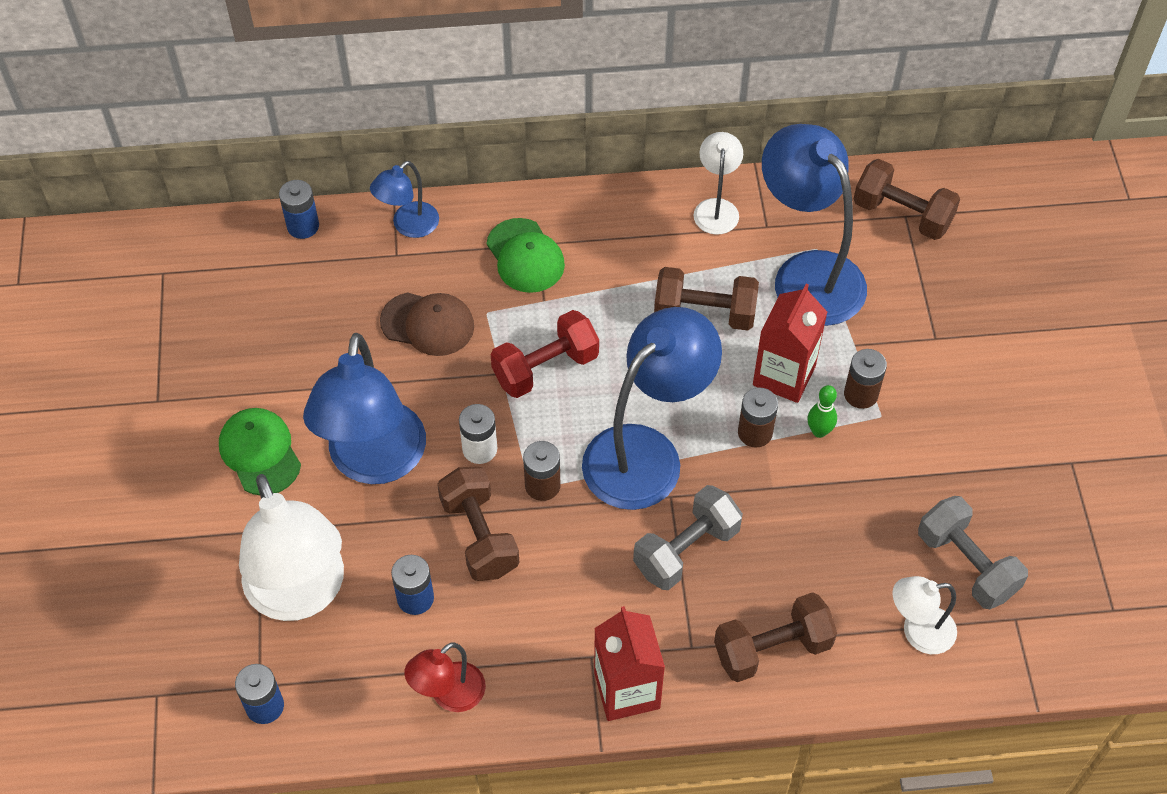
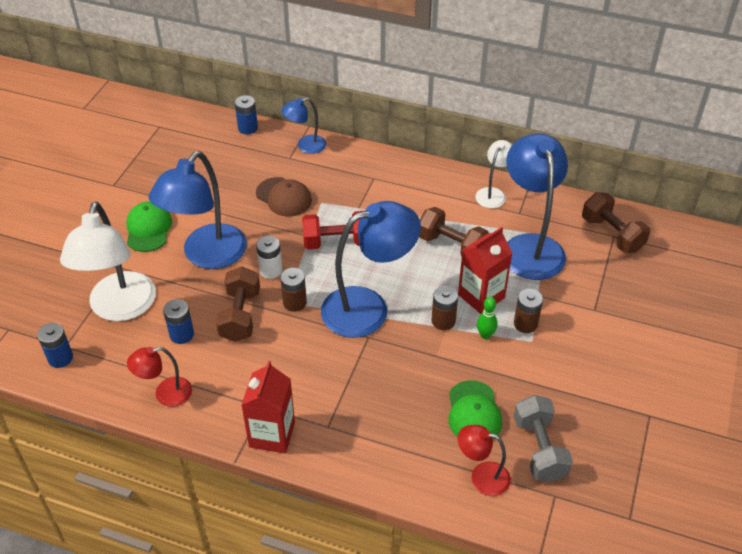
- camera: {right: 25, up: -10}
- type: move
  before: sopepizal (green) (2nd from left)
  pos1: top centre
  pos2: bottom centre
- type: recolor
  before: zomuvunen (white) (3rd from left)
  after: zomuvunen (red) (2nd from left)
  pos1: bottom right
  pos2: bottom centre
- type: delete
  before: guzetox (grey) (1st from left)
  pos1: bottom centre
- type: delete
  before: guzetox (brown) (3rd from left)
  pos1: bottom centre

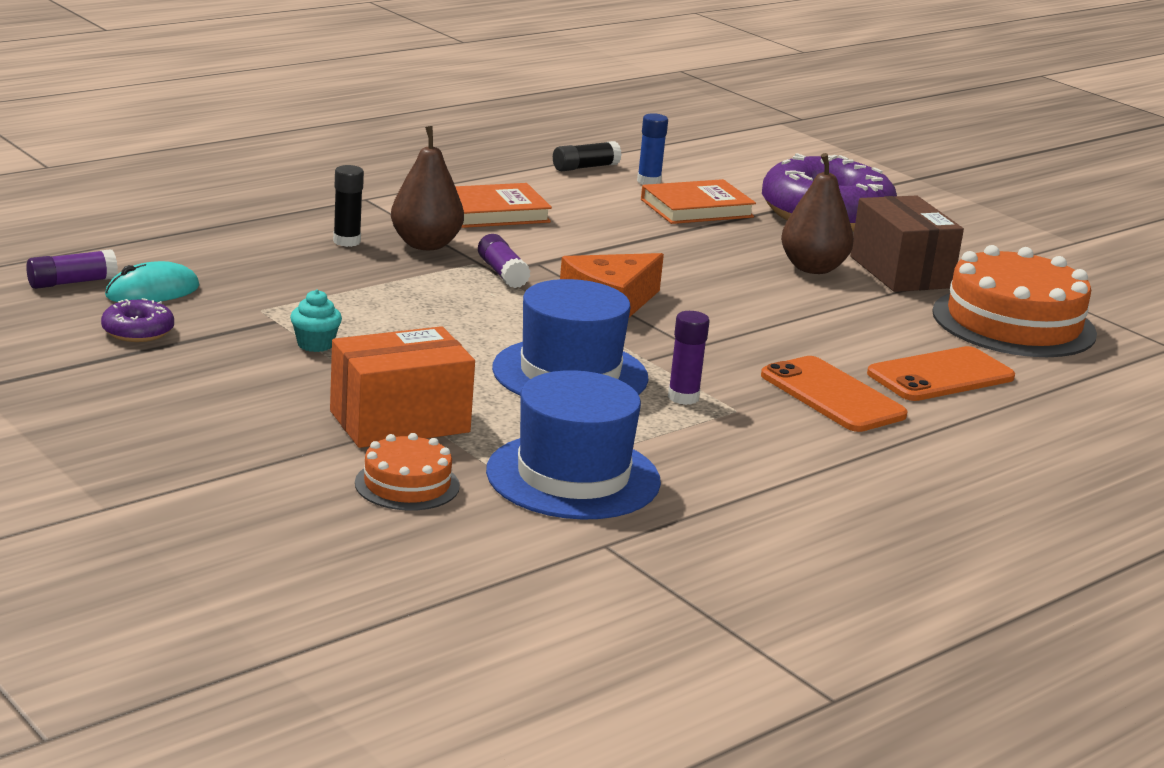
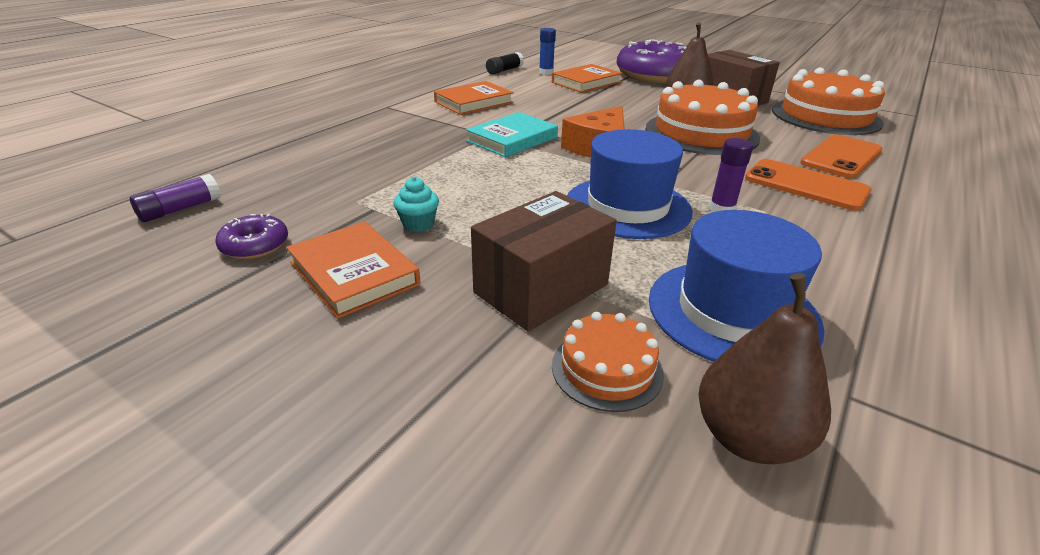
- camera: {right: -15, up: 10}
- type: insert
  after: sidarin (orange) (1st from left)
  pos2: centre
- type: replace
  before: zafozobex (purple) (2nd from left)
  after: sidarin (turquoise)
  pos1: centre
  pos2: top centre
- type: recolor
  before: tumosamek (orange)
  after: tumosamek (brown) (1st from left)
  pos1: centre
  pos2: centre
- type: insert
  after: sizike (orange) (2nd from left)
  pos2: top right
- type: move
  before: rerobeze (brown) (1st from left in the first image)
  after: rerobeze (brown) (2nd from left)
  pos1: top centre
  pos2: middle right
- type: delete
  before: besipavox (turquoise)
  pos1: middle left
- type: delete
  before: zafozobex (black) (1st from left)
  pos1: top left

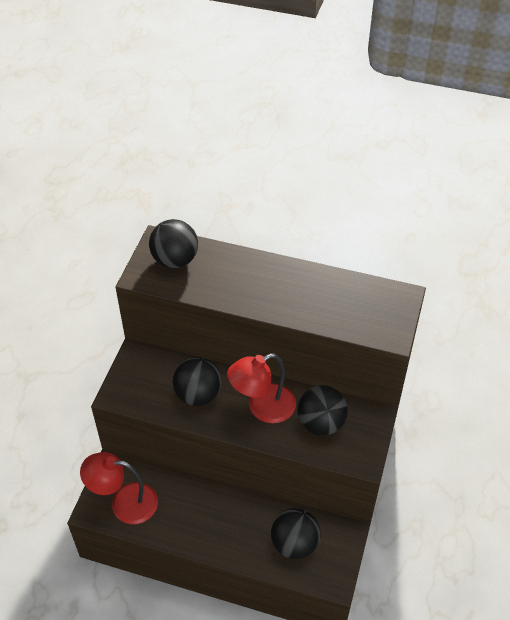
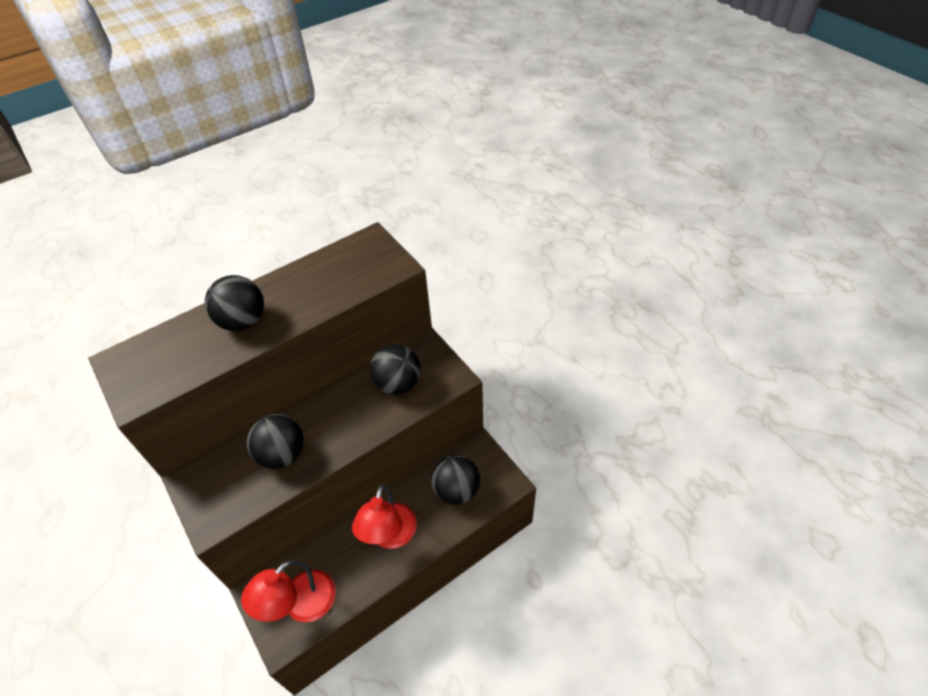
- camera: {right: -50, up: 0}
- type: move
  before: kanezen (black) (1st from left)
  pos1: centre
  pos2: middle left
- type: move
  before: zomuvunen (red) (2nd from left)
  pos1: centre
  pos2: bottom centre

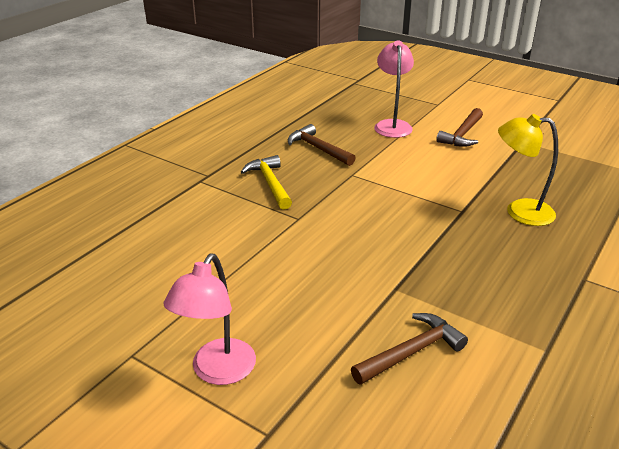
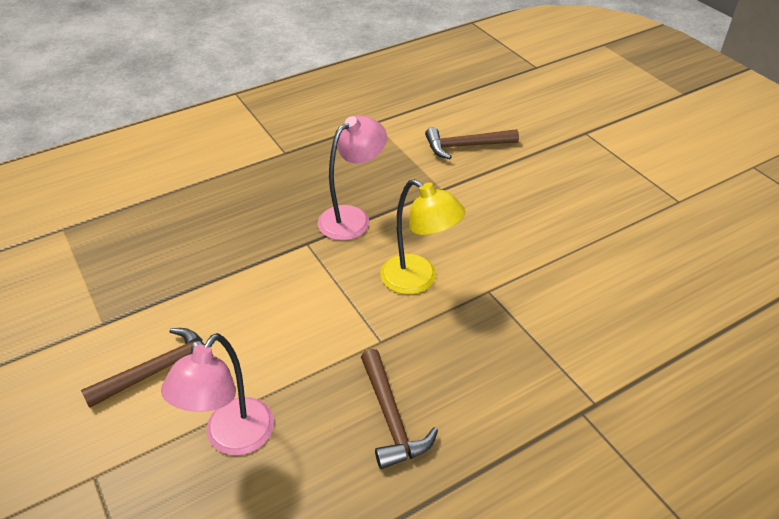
- camera: {right: -155, up: 10}
- type: move
  before: zomuvunen (pink) (1st from left in the first image)
  after: zomuvunen (pink) (2nd from left)
  pos1: bottom centre
  pos2: centre
- type: move
  before: zomuvunen (yellow)
  pos1: middle right
  pos2: centre
- type: delete
  before: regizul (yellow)
  pos1: centre

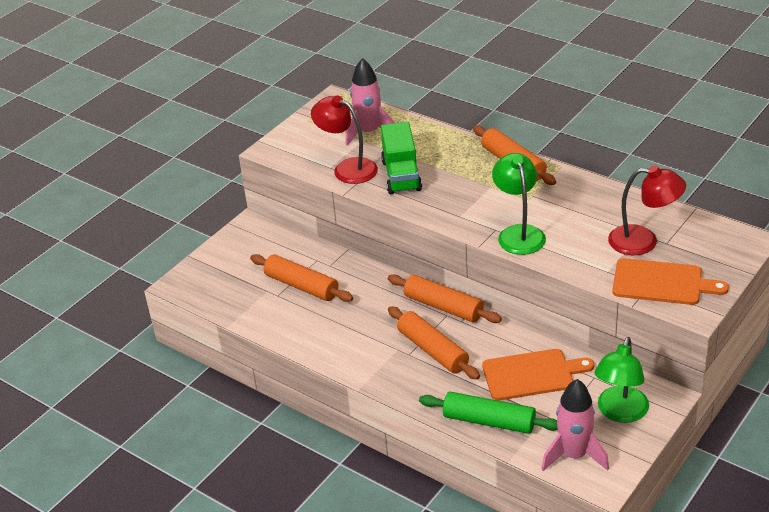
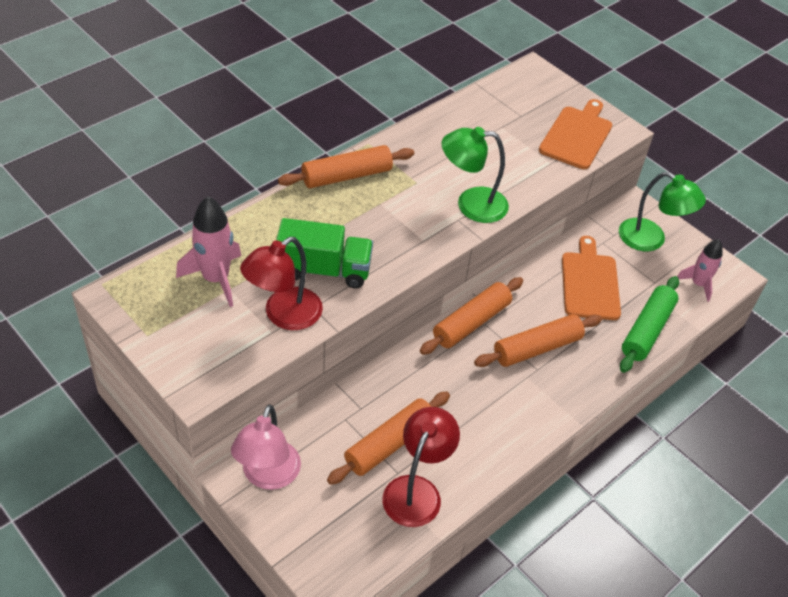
- camera: {right: -85, up: 10}
- type: insert
  after: zomuvunen (pink)
  pos2: bottom centre
- type: move
  before: zomuvunen (red) (2nd from left)
  pos1: middle right
  pos2: bottom centre
- type: resize
  before: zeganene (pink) (2nd from left)
  pos1: bottom right
  pos2: middle right
  scale: 0.66

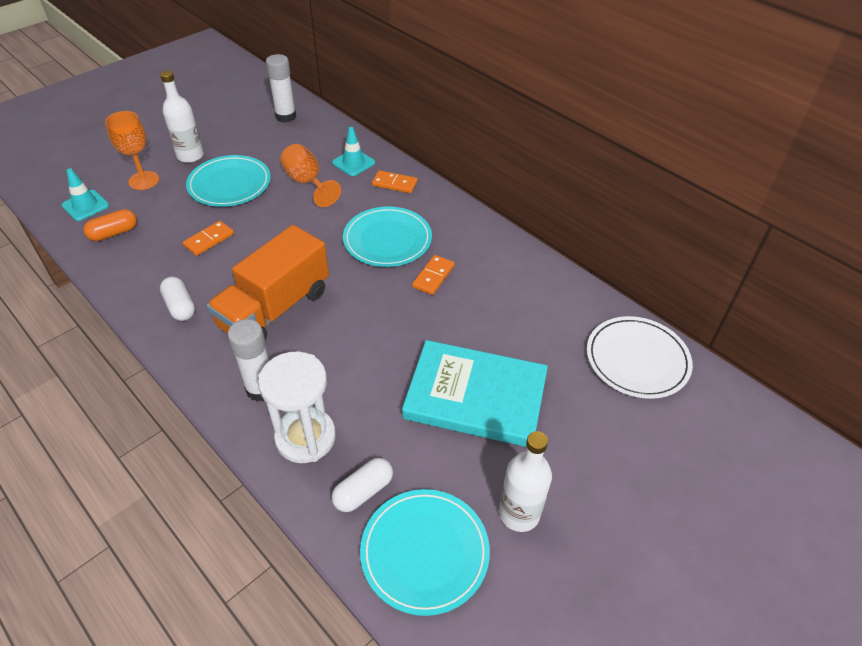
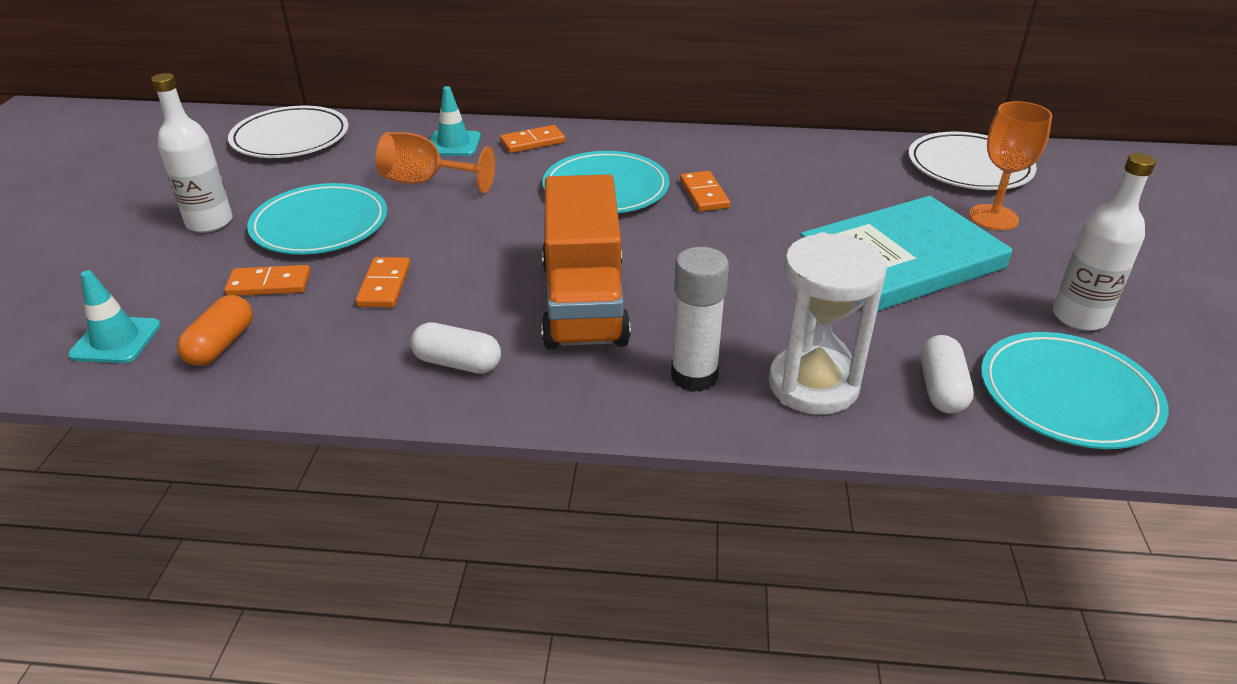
- camera: {right: -40, up: -10}
- type: insert
  after: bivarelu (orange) (1st from left)
  pos2: middle left
- type: replace
  before: zafozobex (white) (2nd from left)
  after: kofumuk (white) (1st from left)
  pos1: top left
  pos2: top left
- type: move
  before: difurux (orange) (1st from left in the first image)
  after: difurux (orange) (2nd from left)
  pos1: top left
  pos2: top right

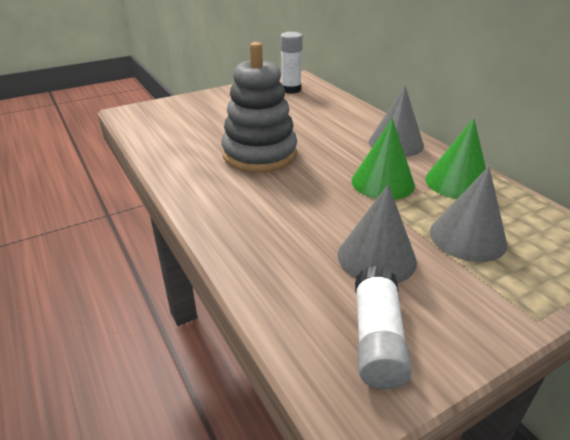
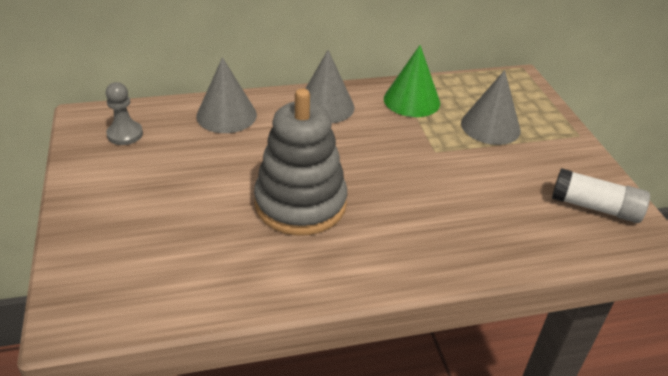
- camera: {right: -75, up: 5}
- type: replace
  before: zafozobex (white) (1st from left)
  after: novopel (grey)
  pos1: top centre
  pos2: top left
- type: move
  before: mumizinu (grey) (1st from left)
  pos1: centre
  pos2: top centre
- type: delete
  before: mumizinu (green) (1st from left)
  pos1: middle right

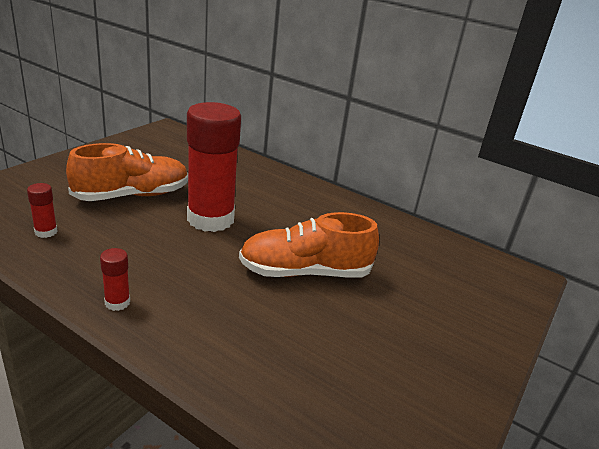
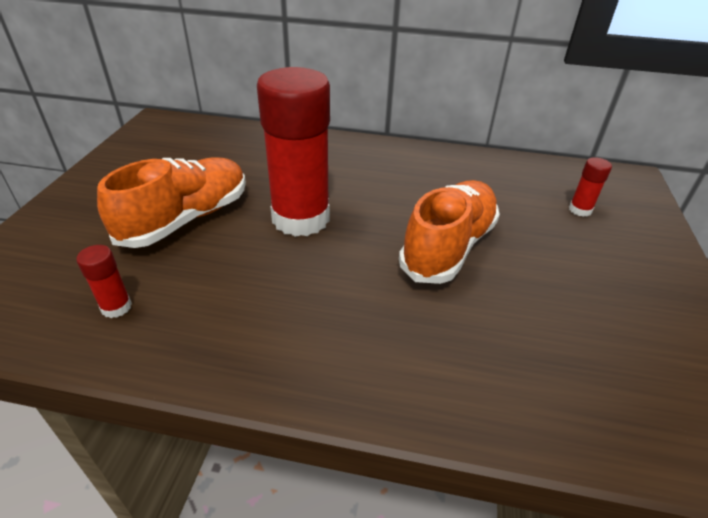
- camera: {right: -20, up: 10}
- type: rotate
  before: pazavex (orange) (2nd from left)
  pos1: centre
  pos2: centre
  turn: 150
- type: move
  before: zafozobex (red) (2nd from left in the first image)
  after: zafozobex (red) (3rd from left)
  pos1: middle left
  pos2: middle right

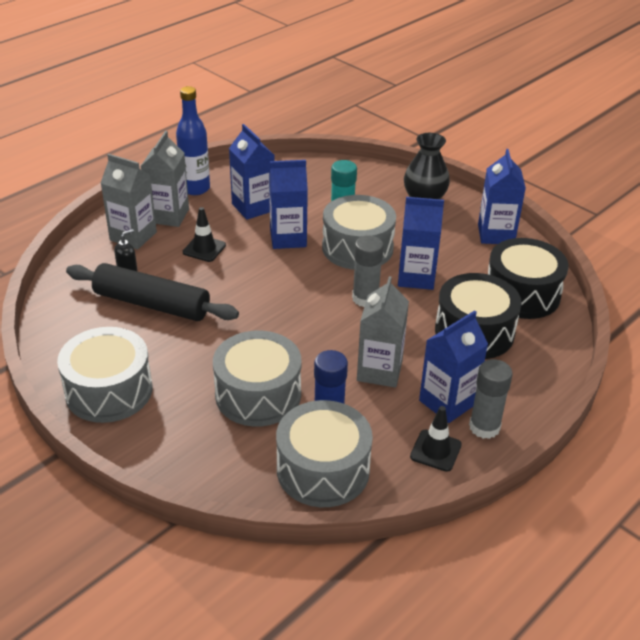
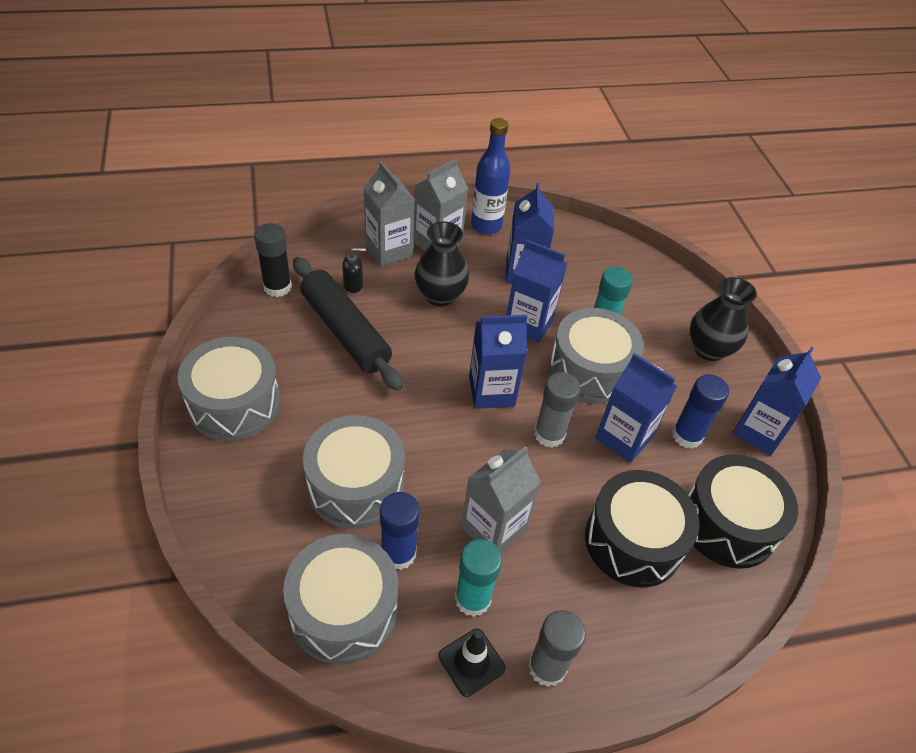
- camera: {right: 30, up: 10}
- type: insert
  after: zafozobex (black)
  pos2: middle left
- type: replace
  before: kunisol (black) (1st from left)
  after: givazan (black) (1st from left)
  pos1: middle left
  pos2: centre
- type: insert
  after: zafozobex (turquoise) (1st from left)
  pos2: bottom centre
- type: move
  before: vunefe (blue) (4th from left in the first image)
  after: vunefe (blue) (1st from left)
  pos1: middle right
  pos2: centre
- type: insert
  after: zafozobex (blue) (2nd from left)
  pos2: middle right

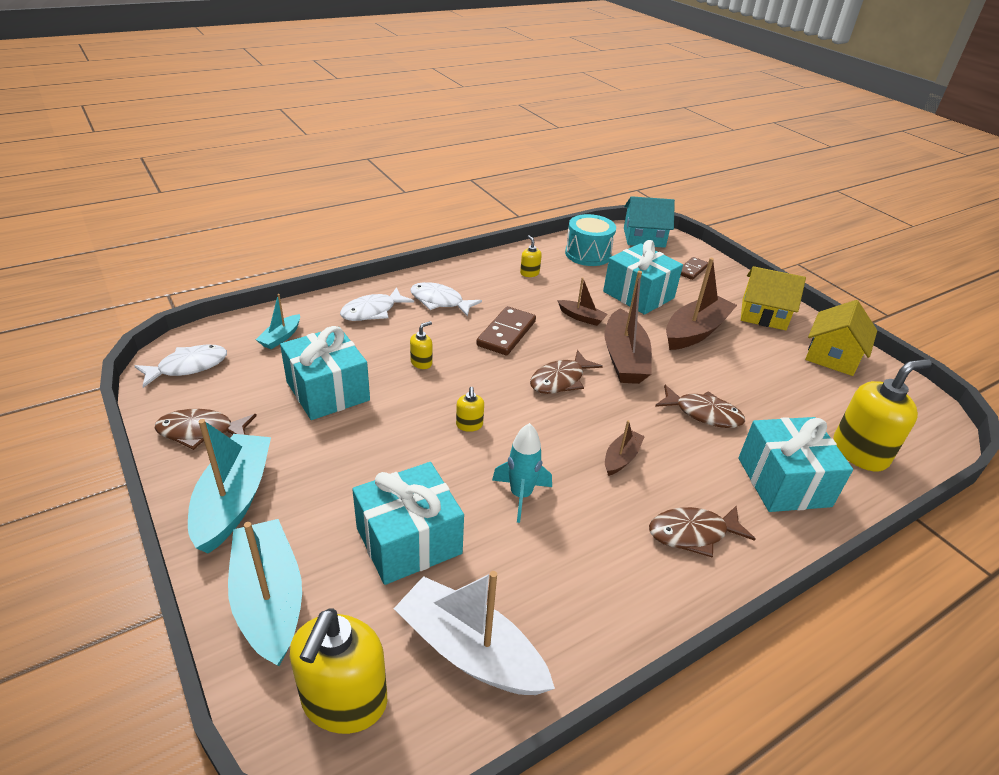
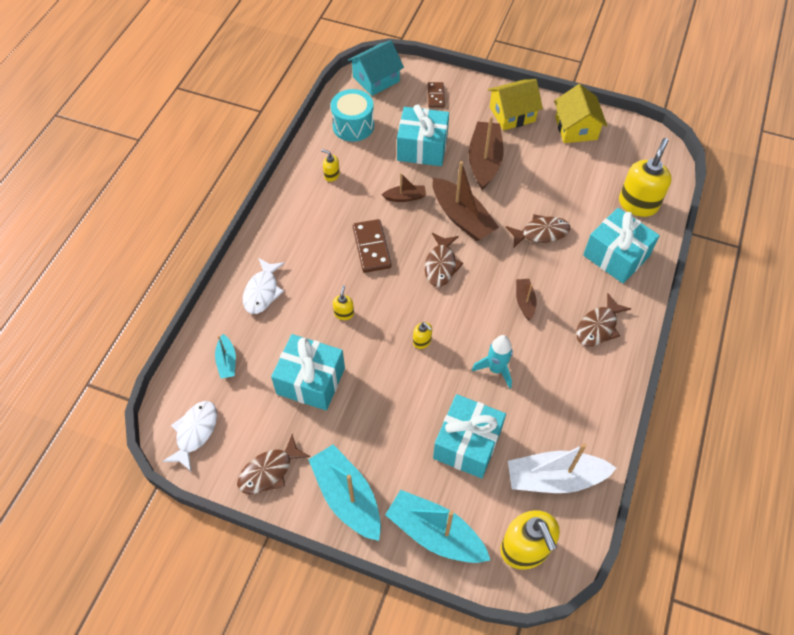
- camera: {right: -35, up: 20}
- type: delete
  before: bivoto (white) (3rd from left)
  pos1: centre

